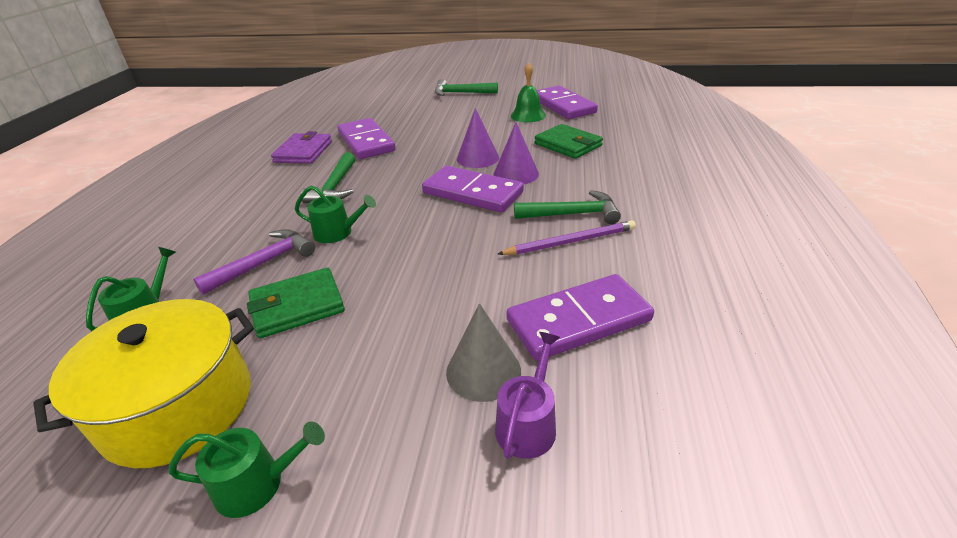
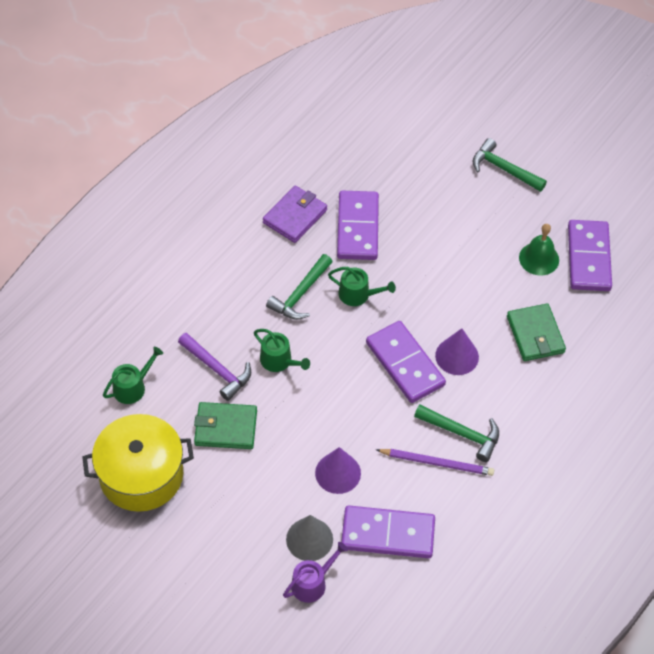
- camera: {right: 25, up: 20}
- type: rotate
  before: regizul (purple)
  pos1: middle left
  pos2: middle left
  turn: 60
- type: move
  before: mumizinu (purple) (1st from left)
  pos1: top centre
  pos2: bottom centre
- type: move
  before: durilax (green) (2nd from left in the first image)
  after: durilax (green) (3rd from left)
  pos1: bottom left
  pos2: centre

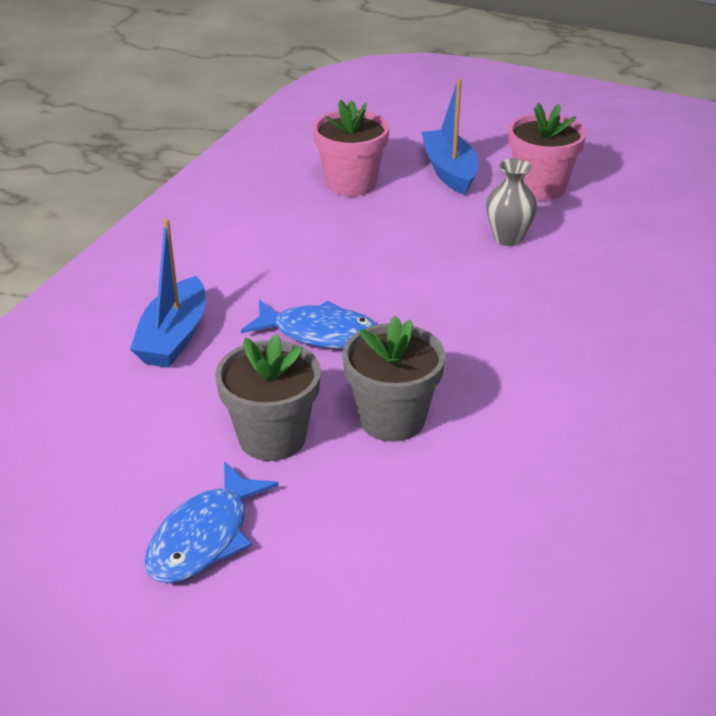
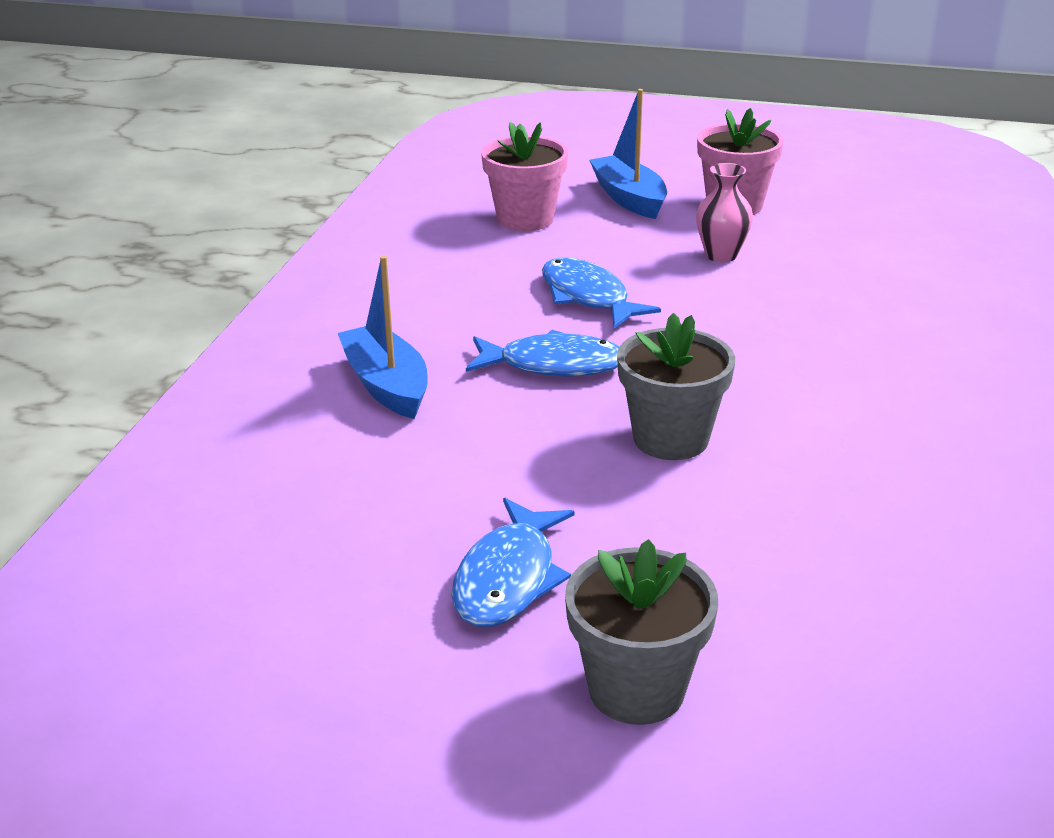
- camera: {right: -10, up: -5}
- type: rotate
  before: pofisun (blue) (1st from left)
  pos1: middle left
  pos2: centre
  turn: 150
- type: insert
  after: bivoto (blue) (3rd from left)
  pos2: centre
- type: move
  before: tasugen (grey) (1st from left)
  pos1: centre
  pos2: bottom centre
- type: recolor
  before: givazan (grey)
  after: givazan (pink)
  pos1: top right
  pos2: top right

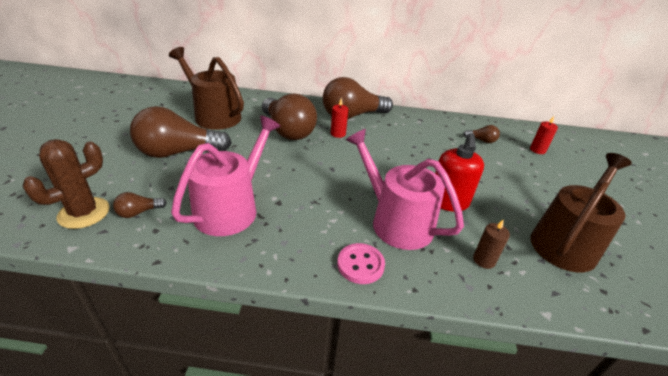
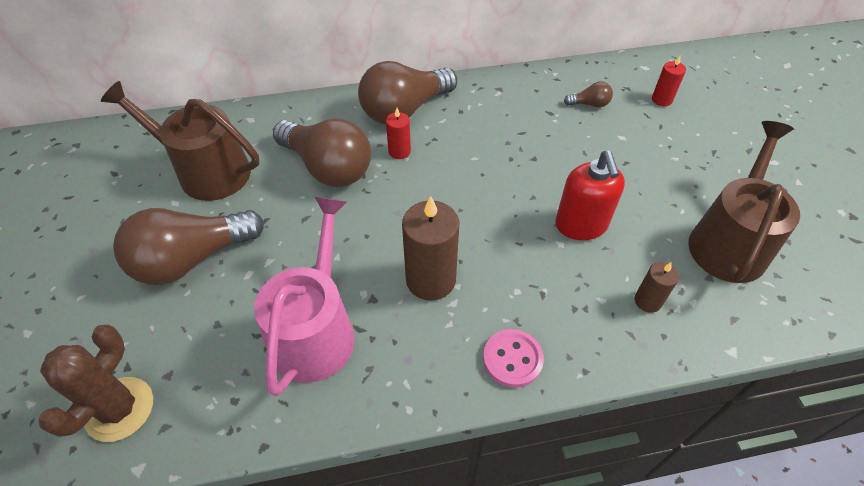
- camera: {right: -15, up: 15}
- type: insert
  after: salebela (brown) (1st from left)
  pos2: centre
- type: delete
  before: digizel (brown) (1st from left)
  pos1: middle left
- type: delete
  before: durilax (pink) (2nd from left)
  pos1: centre

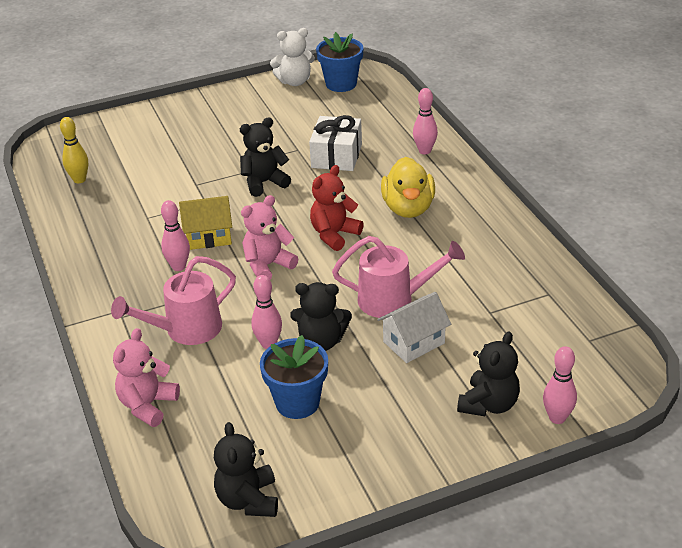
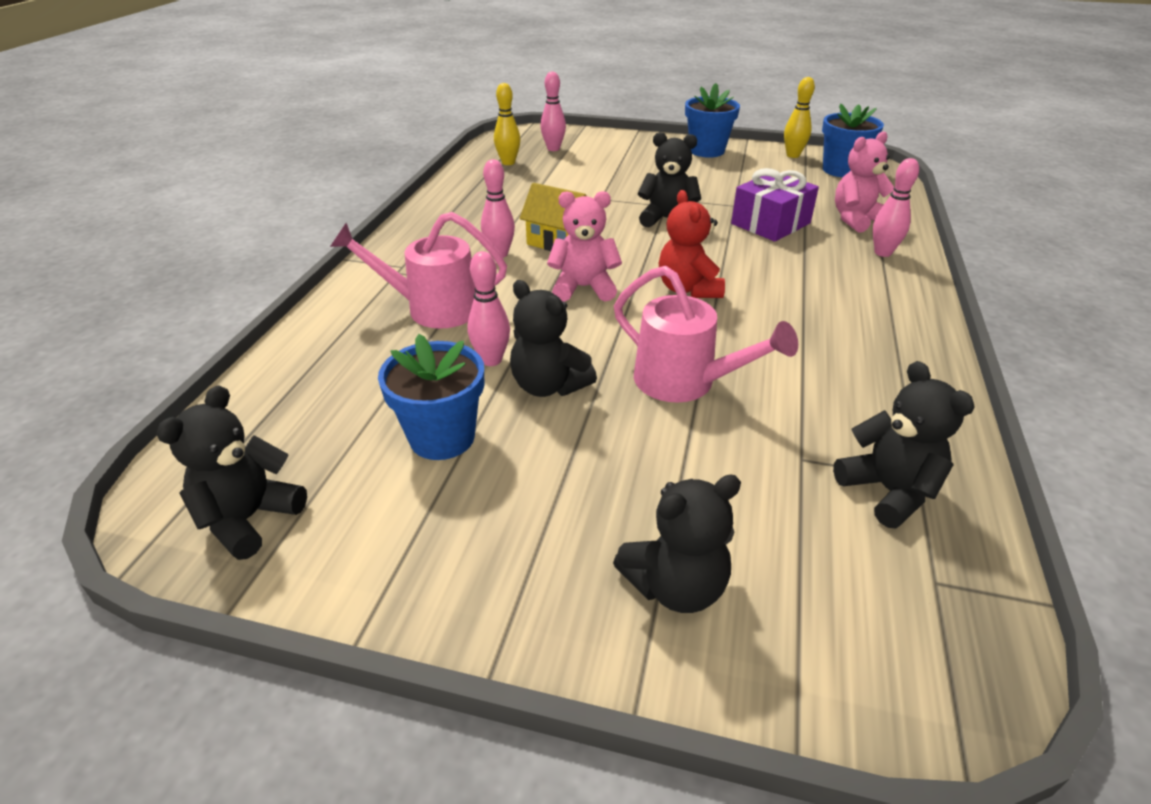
- camera: {right: 35, up: 0}
- type: move
  before: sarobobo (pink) (4th from left in the first image)
  after: sarobobo (pink) (3rd from left)
  pos1: bottom right
  pos2: top centre
- type: rotate
  before: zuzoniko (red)
  pos1: centre
  pos2: top centre
  turn: -90
- type: insert
  after: tasugen (blue) (2nd from left)
  pos2: top centre
- type: recolor
  before: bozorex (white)
  after: bozorex (purple)
  pos1: top centre
  pos2: top right
- type: replace
  before: zuzoniko (white)
  after: sarobobo (yellow) (2nd from left)
  pos1: top centre
  pos2: top right
- type: insert
  after: zuzoniko (black) (5th from left)
  pos2: middle right
- type: move
  before: zuzoniko (pink) (1st from left in the first image)
  after: zuzoniko (pink) (2nd from left)
  pos1: bottom left
  pos2: top right
- type: delete
  before: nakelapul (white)
  pos1: centre
- type: delete
  before: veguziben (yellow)
  pos1: centre

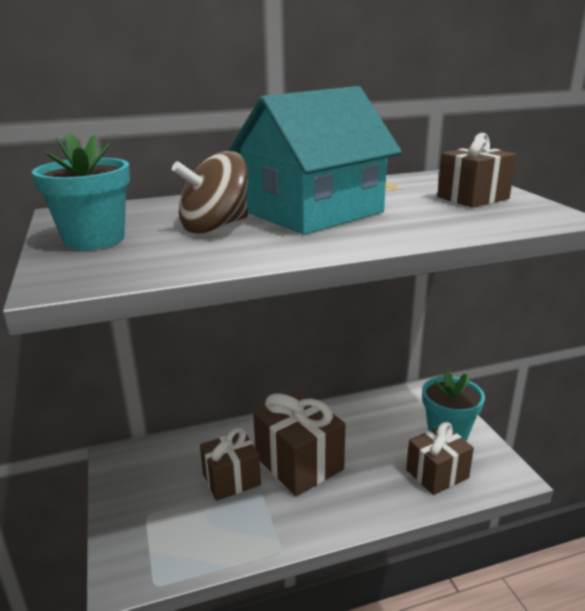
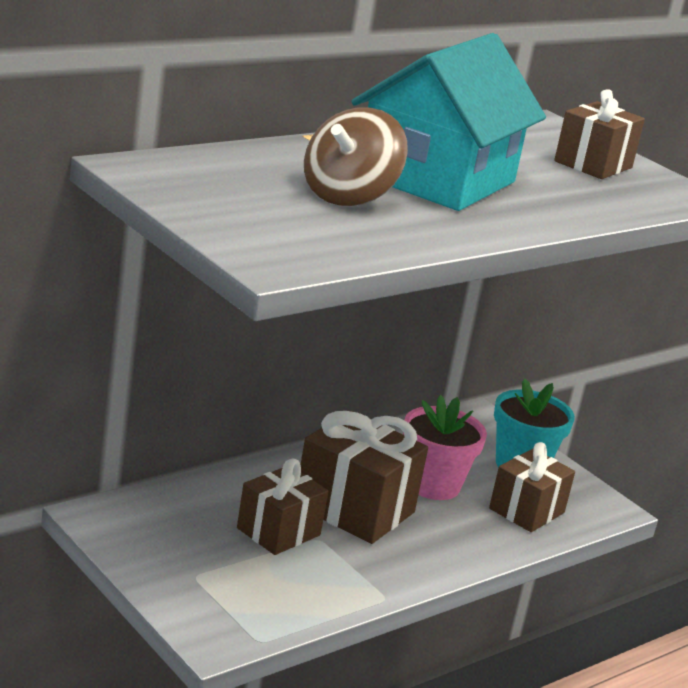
- camera: {right: -25, up: 0}
- type: insert
  after: tasugen (pink)
  pos2: centre
- type: delete
  before: tasugen (turquoise) (1st from left)
  pos1: top left

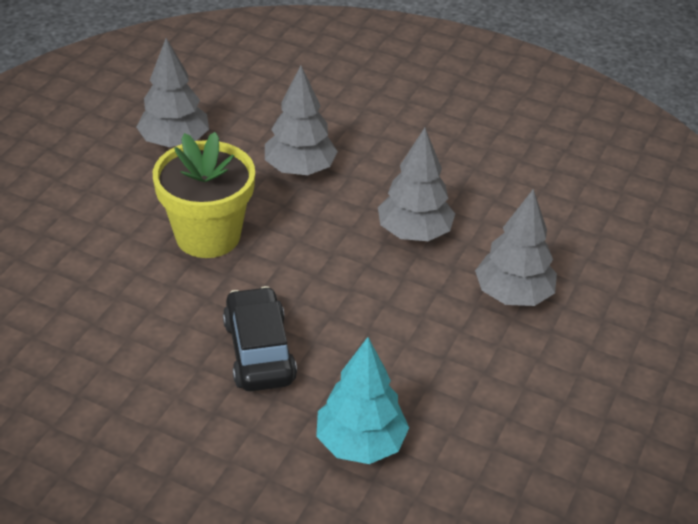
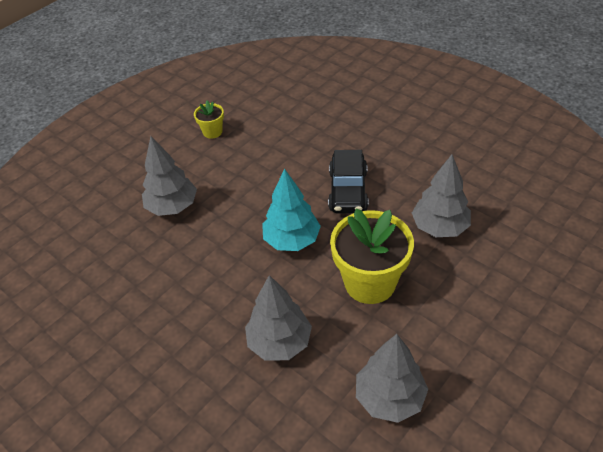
- camera: {right: -160, up: 5}
- type: insert
  after: tasugen (yellow) (1st from left)
  pos2: top centre
- type: move
  before: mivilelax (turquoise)
  pos1: bottom centre
  pos2: centre
- type: move
  before: mivilelax (grey) (3rd from left in the first image)
  after: mivilelax (grey) (4th from left)
  pos1: centre
  pos2: middle right

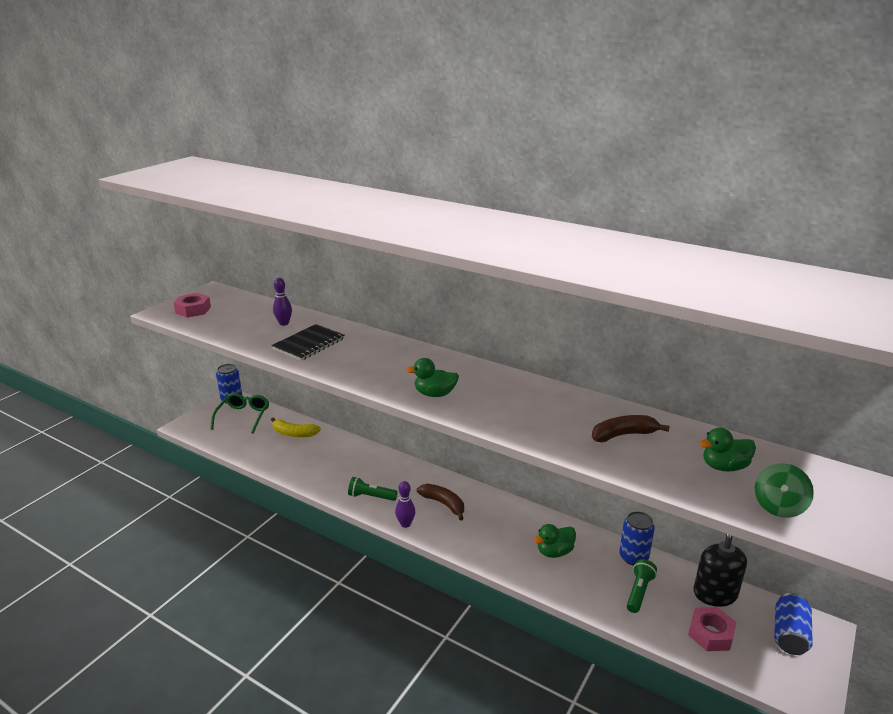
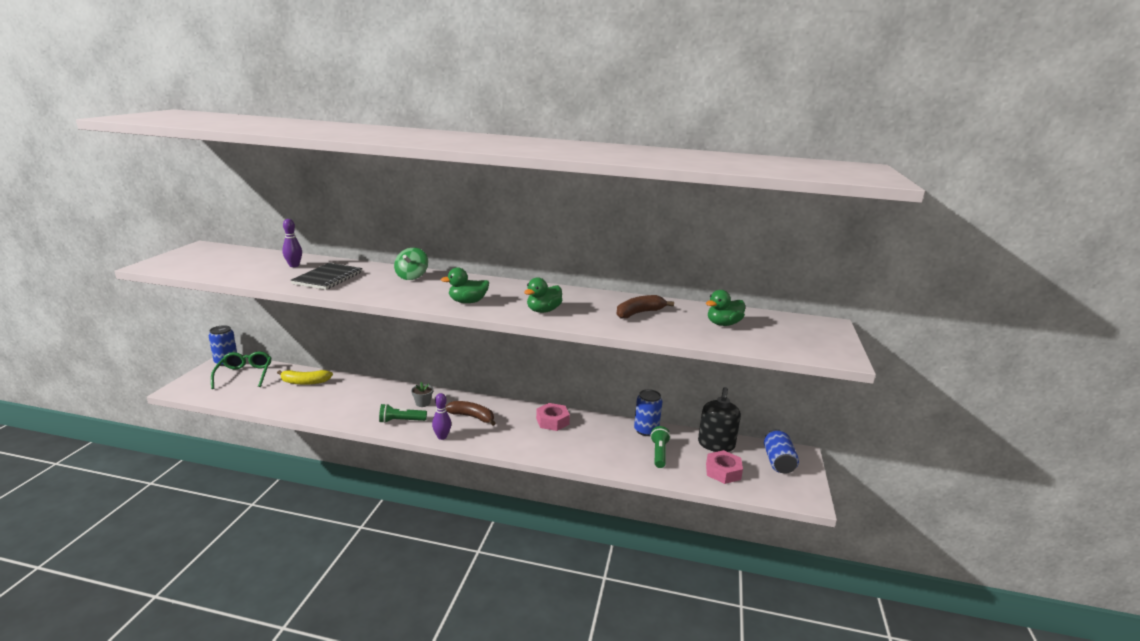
- camera: {right: -20, up: -5}
- type: move
  before: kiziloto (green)
  pos1: bottom right
  pos2: centre
- type: insert
  after: tasugen (grey)
  pos2: centre
- type: move
  before: veguziben (green) (2nd from left)
  pos1: bottom centre
  pos2: centre
- type: move
  before: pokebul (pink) (1st from left)
  pos1: middle left
  pos2: centre
- type: rotate
  before: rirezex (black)
  pos1: bottom right
  pos2: centre
  turn: -135

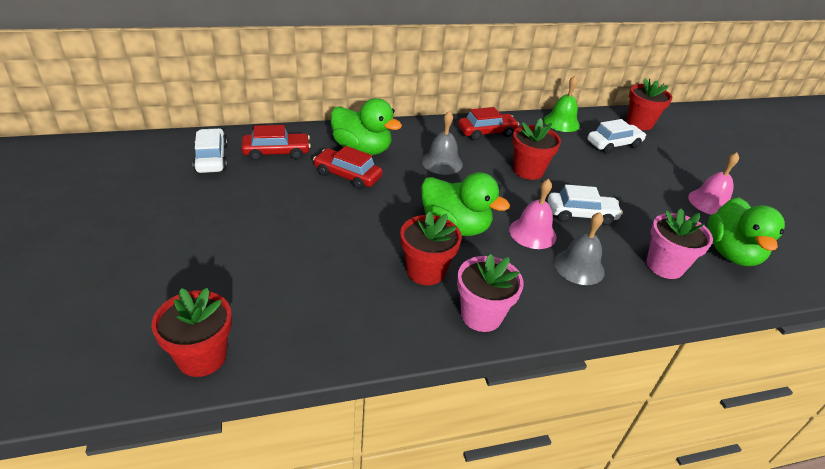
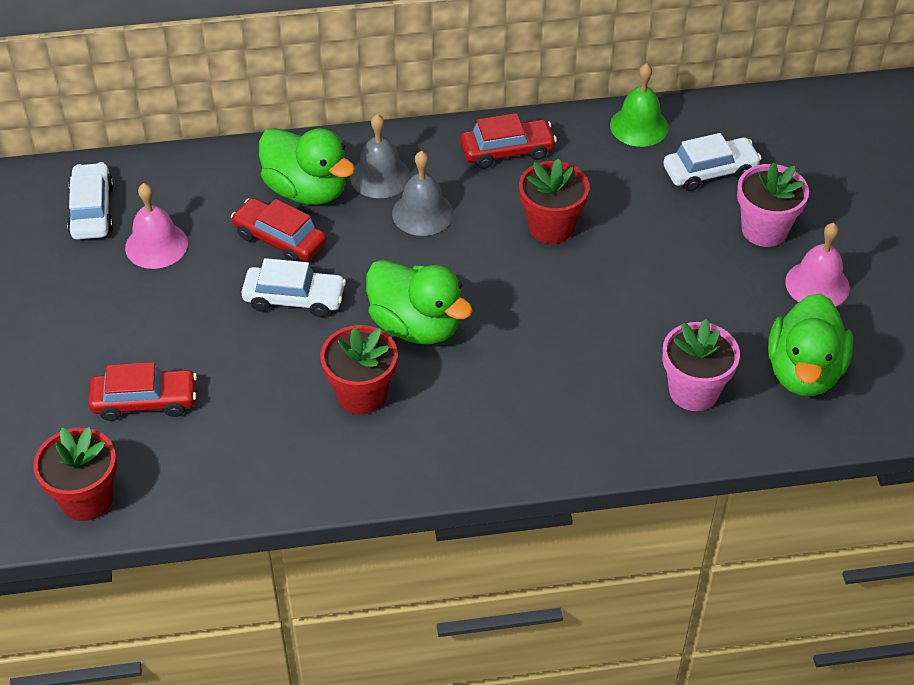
- camera: {right: 10, up: 10}
- type: move
  before: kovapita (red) (1st from left)
  pos1: top centre
  pos2: middle left
- type: move
  before: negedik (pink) (1st from left)
  pos1: centre
  pos2: top left
- type: move
  before: kovapita (white) (2nd from left)
  pos1: middle right
  pos2: middle left
- type: move
  before: negedik (grey) (2nd from left in the first image)
  after: negedik (grey) (1st from left)
  pos1: middle right
  pos2: top centre
- type: move
  before: tasugen (pink) (1st from left in the first image)
  after: tasugen (pink) (2nd from left)
  pos1: centre
  pos2: top right
- type: delete
  before: tasugen (red) (4th from left)
  pos1: top right

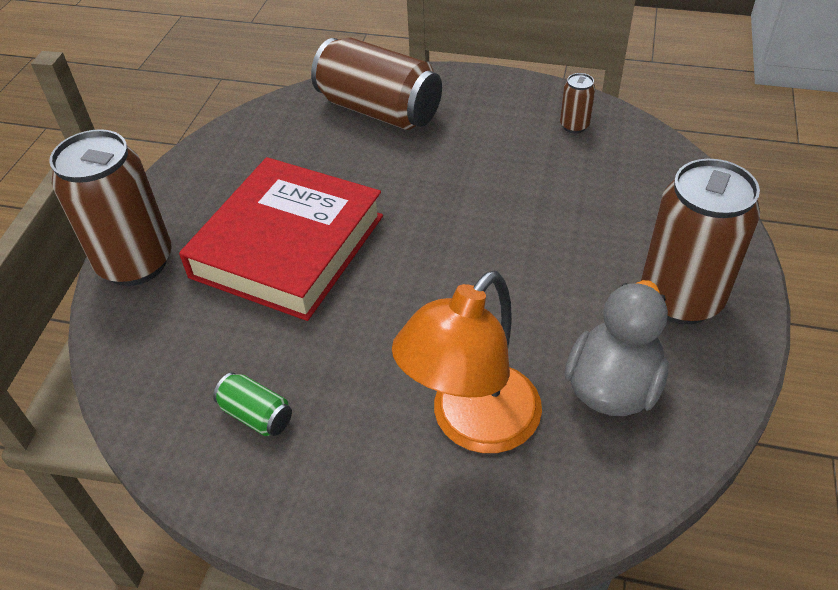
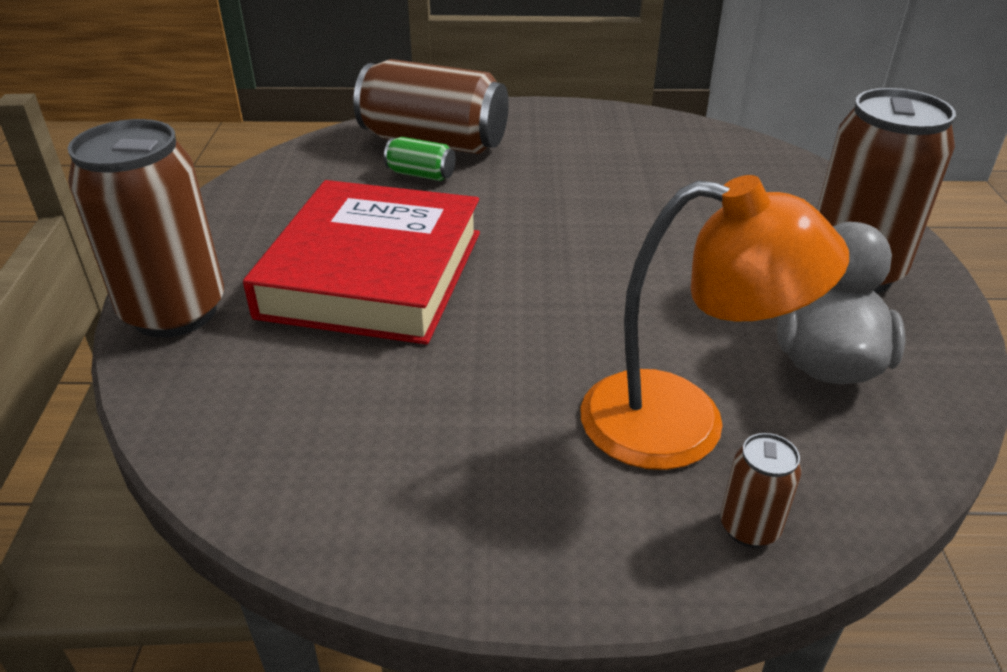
- camera: {right: -15, up: -10}
- type: move
  before: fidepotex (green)
  pos1: bottom left
  pos2: top centre
- type: rotate
  before: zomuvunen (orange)
  pos1: centre
  pos2: middle right
  turn: -105
- type: move
  before: fidepotex (brown) (3rd from left)
  pos1: top right
  pos2: bottom right

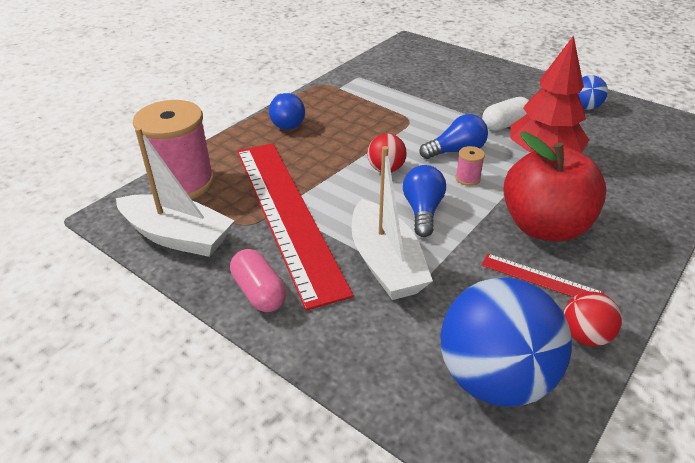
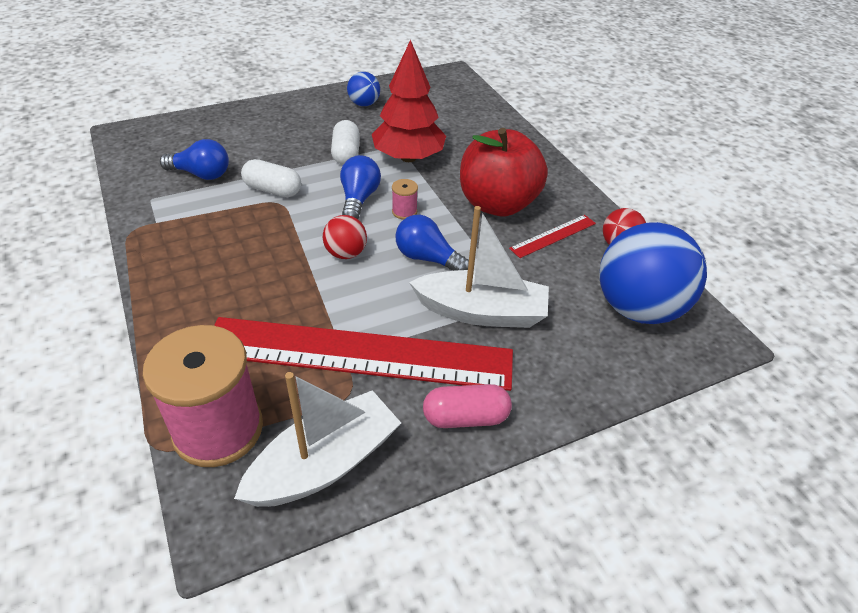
- camera: {right: -65, up: 5}
- type: move
  before: digizel (blue) (1st from left)
  pos1: top centre
  pos2: top left
- type: insert
  after: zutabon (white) (1st from left)
  pos2: top left

